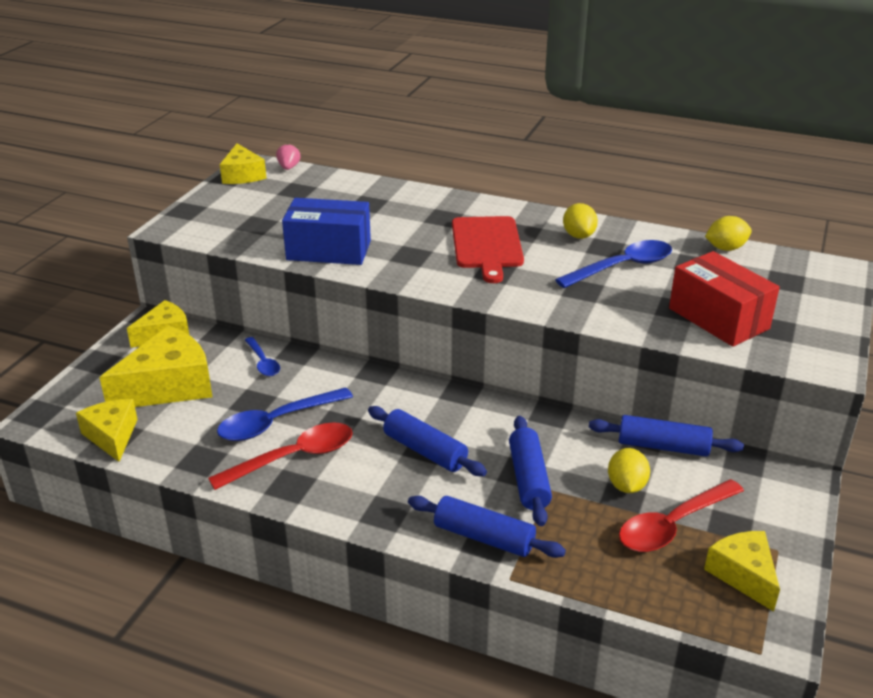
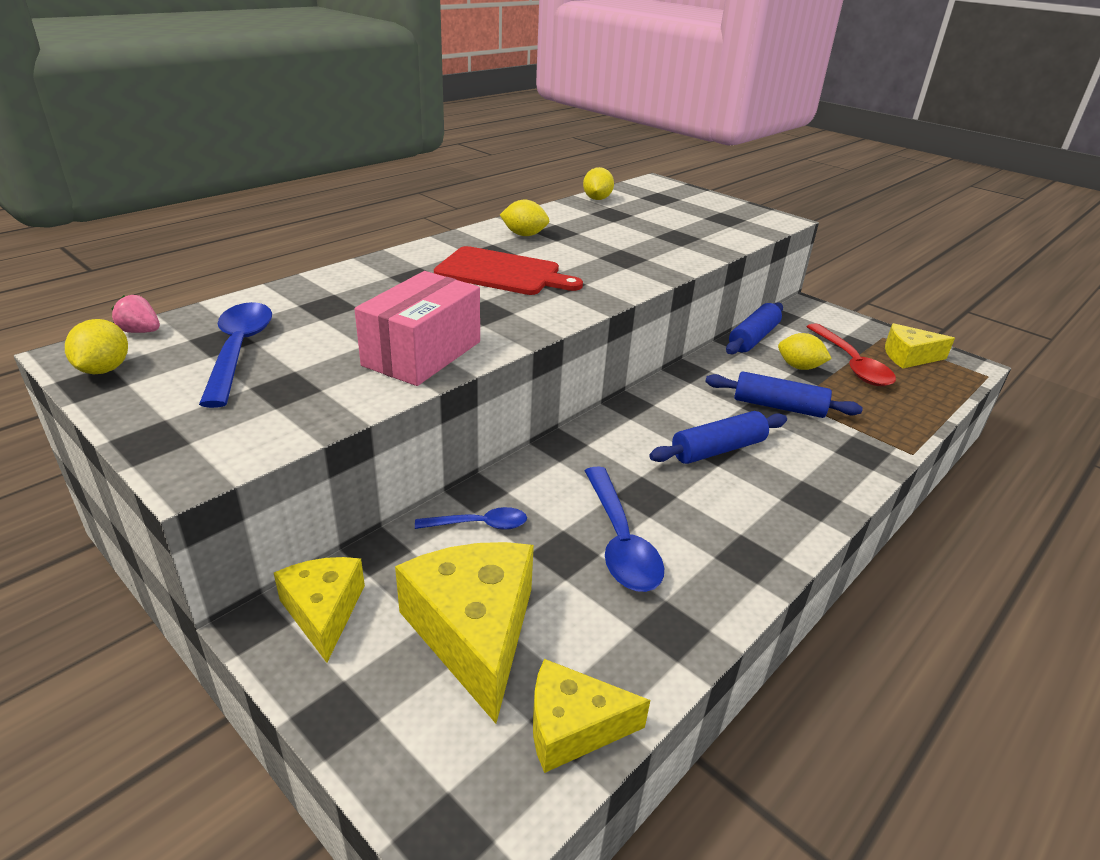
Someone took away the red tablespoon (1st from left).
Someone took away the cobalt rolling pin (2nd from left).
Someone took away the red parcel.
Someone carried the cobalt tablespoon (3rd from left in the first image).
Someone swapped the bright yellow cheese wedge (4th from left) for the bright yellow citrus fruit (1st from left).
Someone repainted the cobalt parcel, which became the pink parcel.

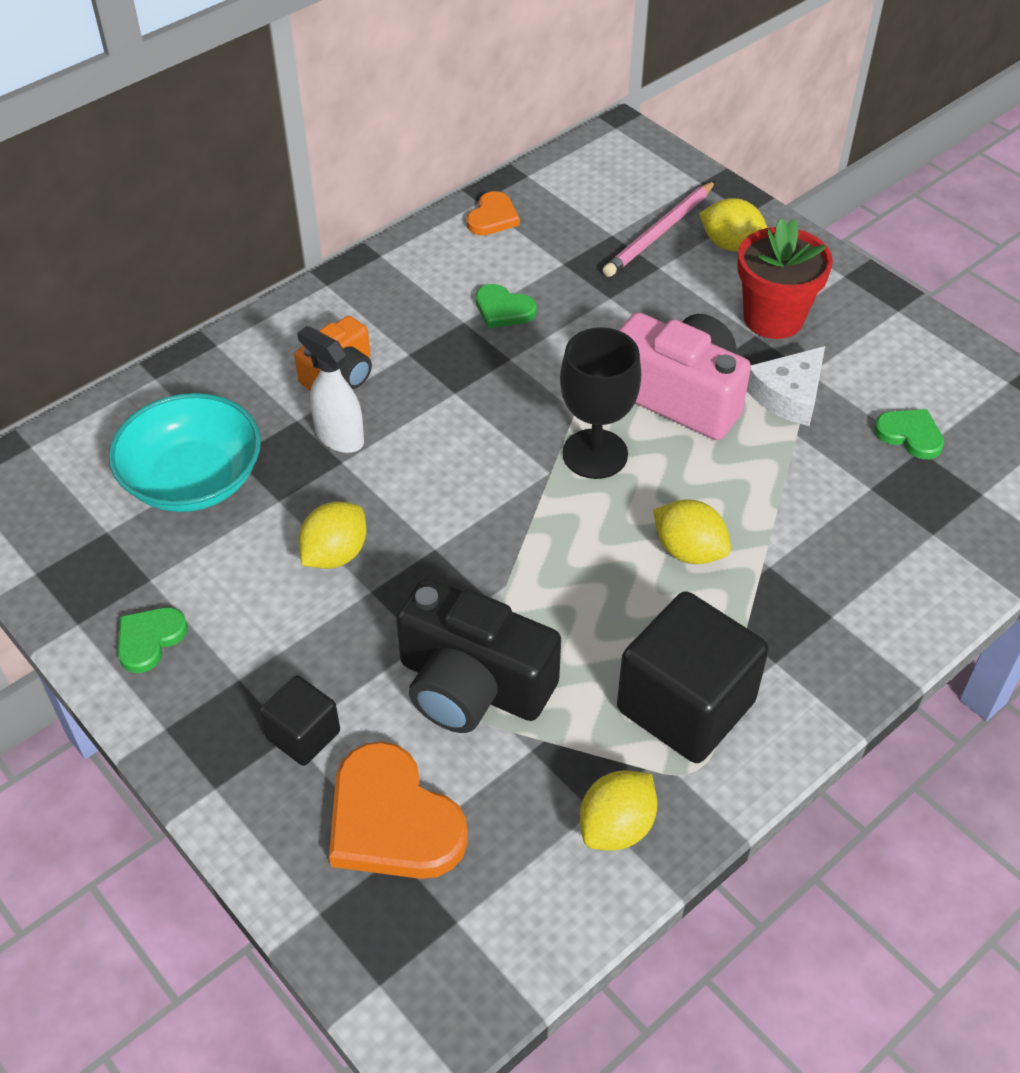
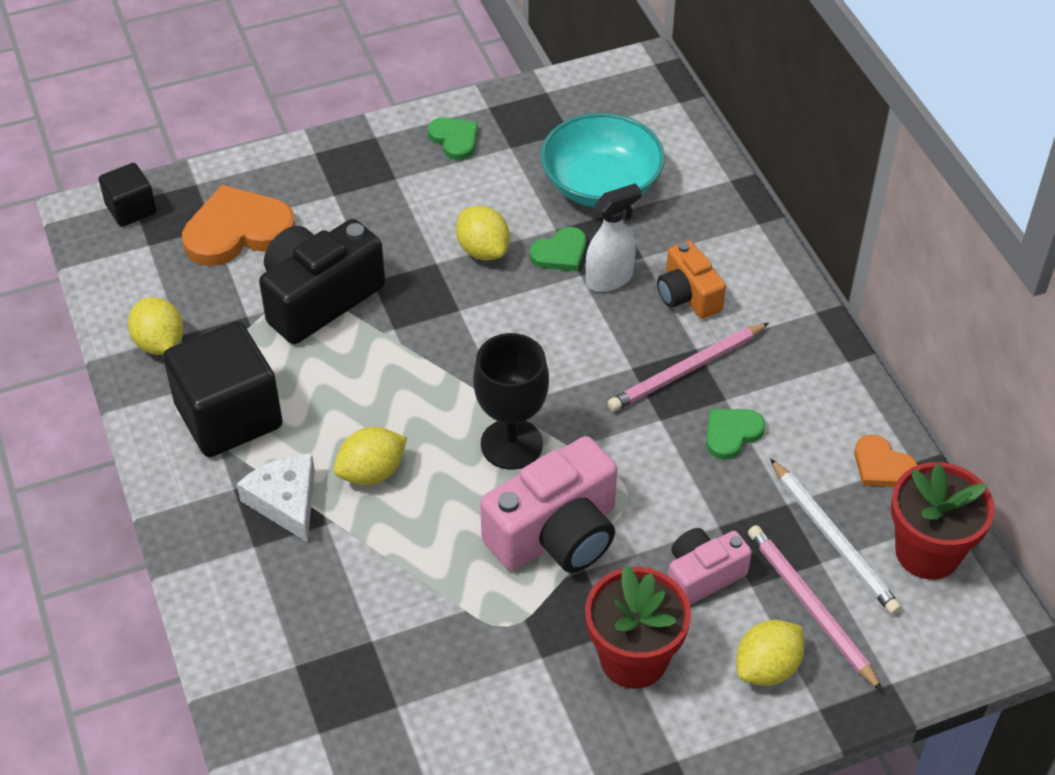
Someone put down the pink wooden pencil (1st from left).
Someone put down the pink photo camera (2nd from left).
Someone put down the pure white wooden pencil.
Someone put down the red plant pot (2nd from left).
Someone carried the ebony solid cube (1st from left).
Someone carried the pure white cheese wedge.
Someone carried the leaf-green heart (3rd from left in the first image).

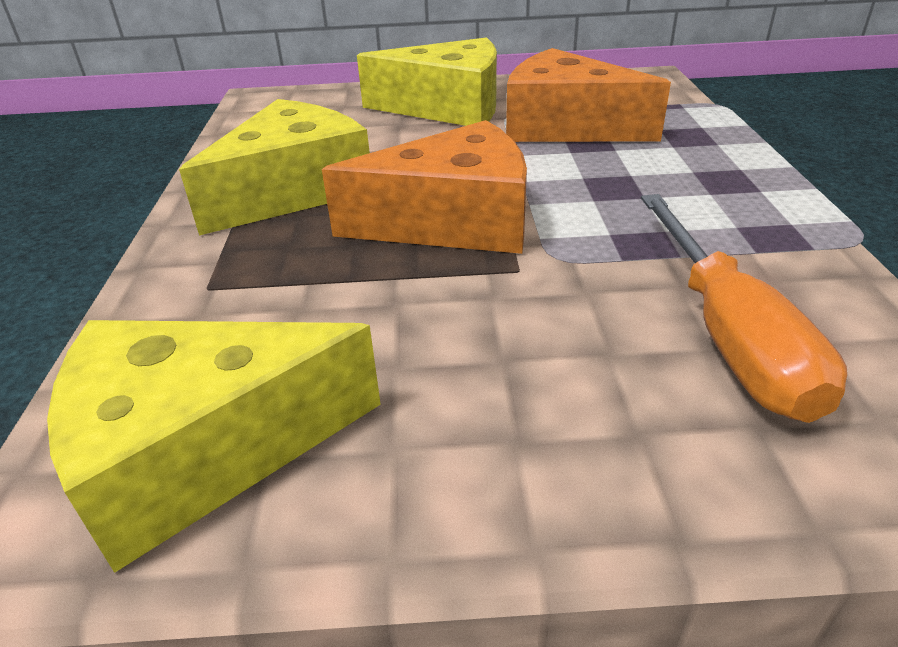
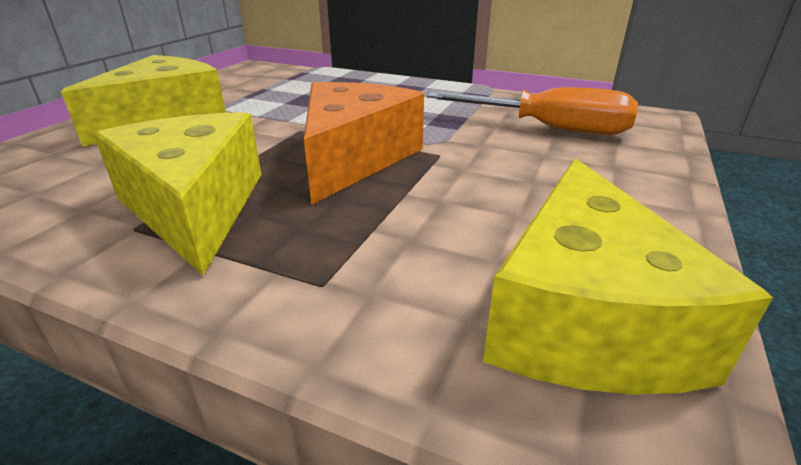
Someone took away the orange cheese wedge (2nd from left).

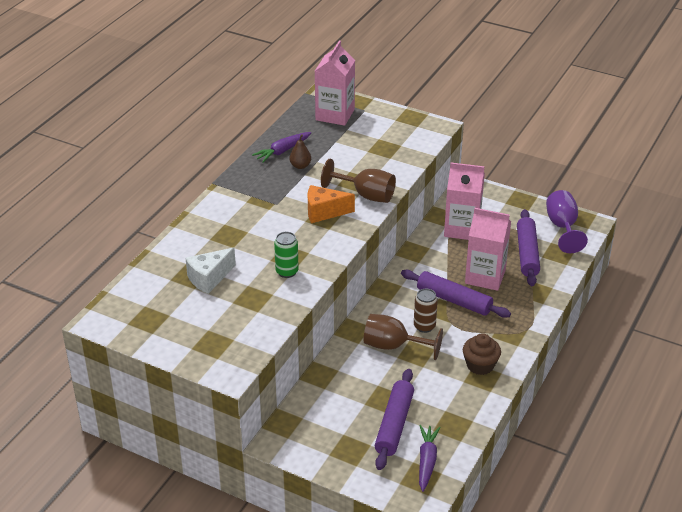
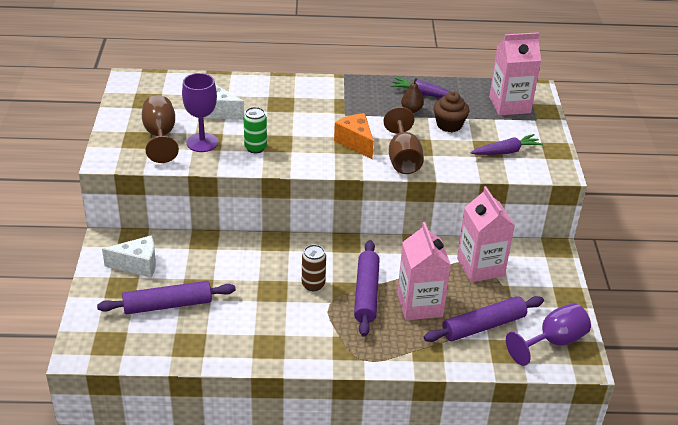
Someone put down the pure white cheese wedge (1st from left).
Someone put down the violet goblet (1st from left).
Someone carried the brown goblet (2nd from left in the first image).
Someone carried the violet toy carrot (2nd from left).
Someone carried the brown cupcake.

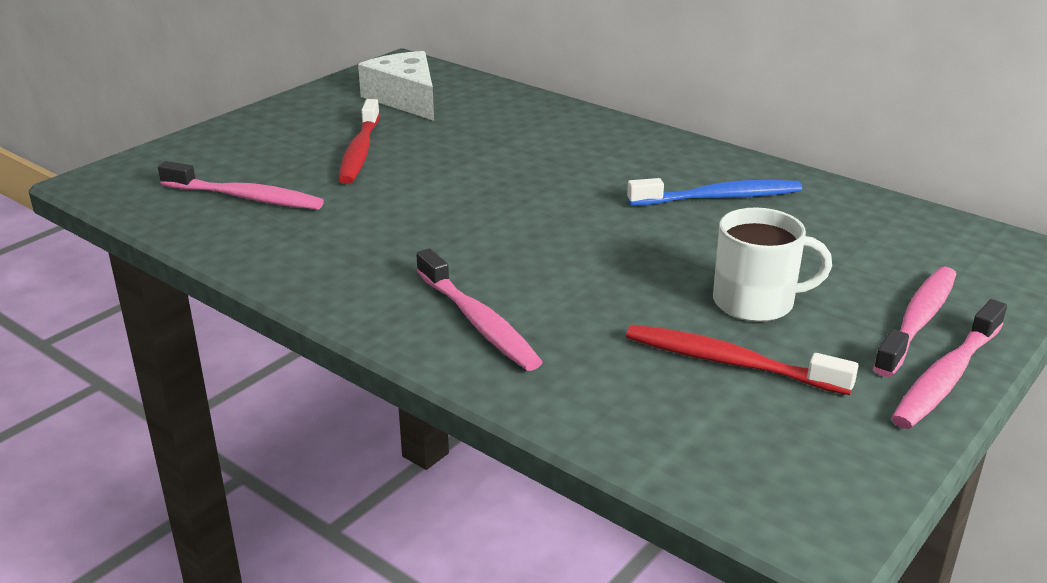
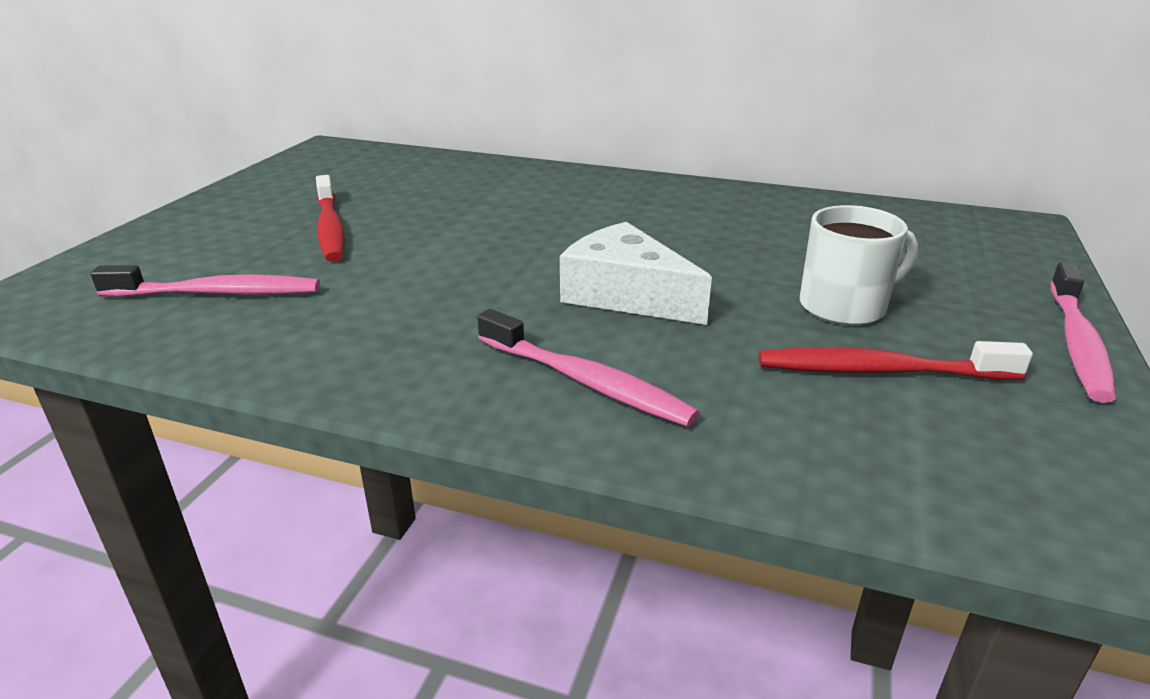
Someone took away the cobalt dental brush.
Someone took away the pink dental brush (3rd from left).
Someone carried the pure white cheese wedge.

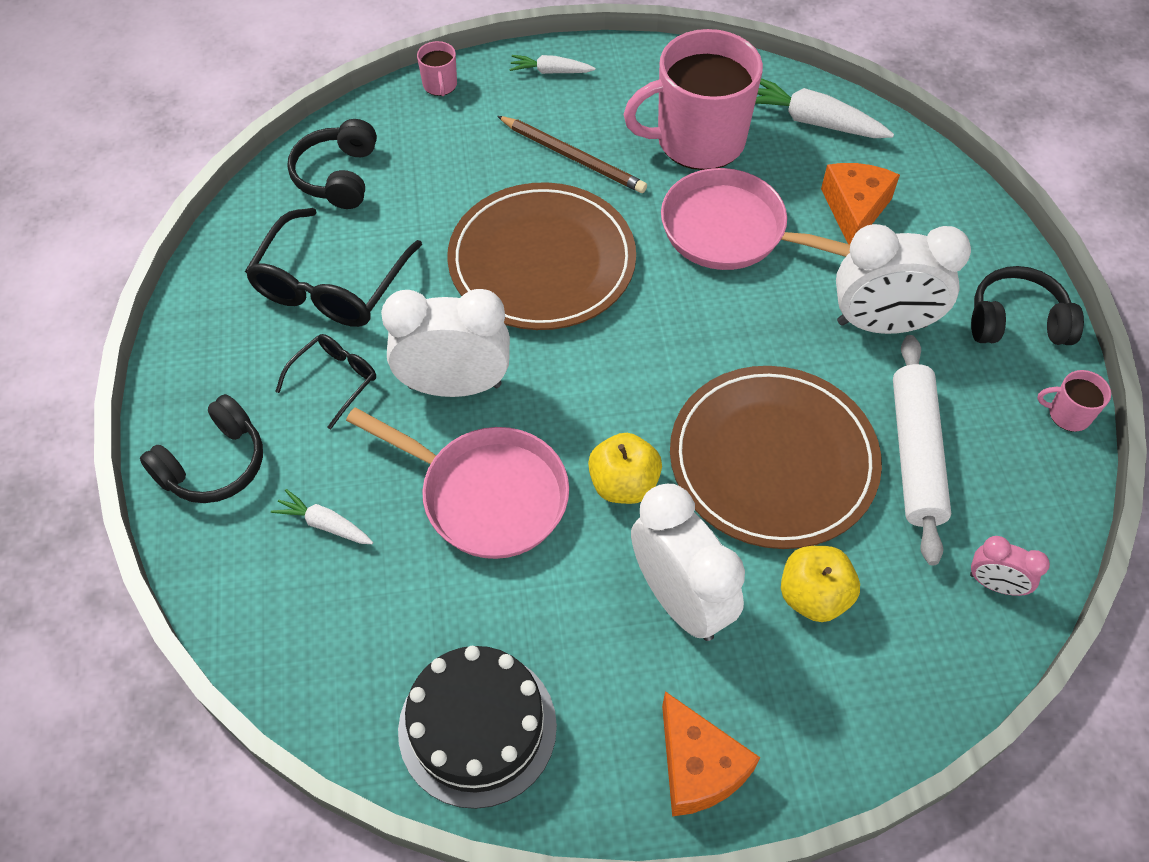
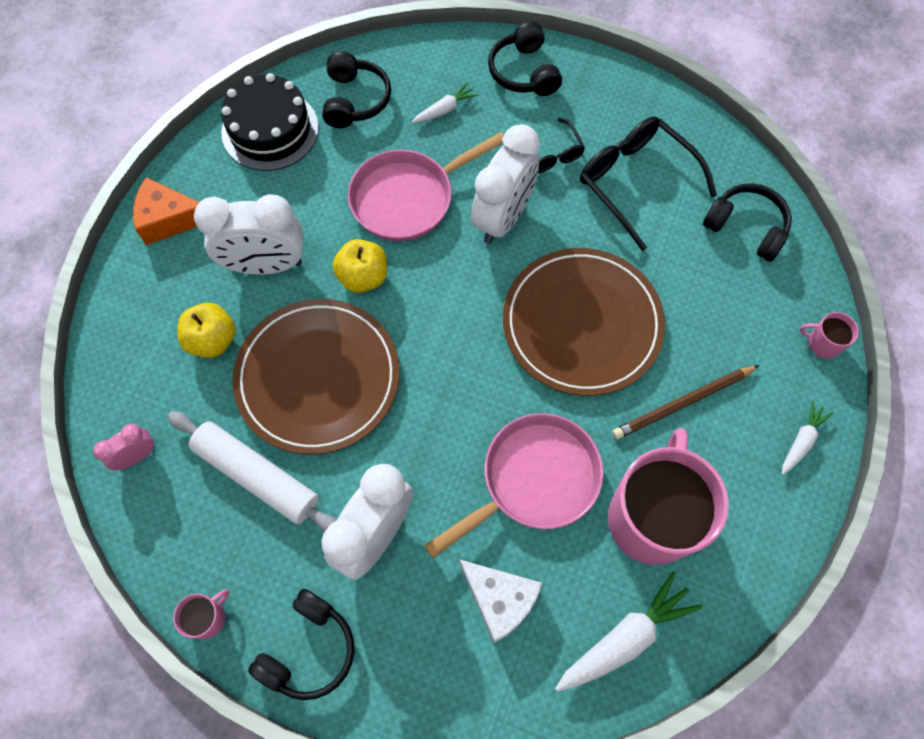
Someone put down the ebony over-ear headphones (2nd from left).
Someone repainted the orange cheese wedge (2nd from left), which became the pure white cheese wedge.

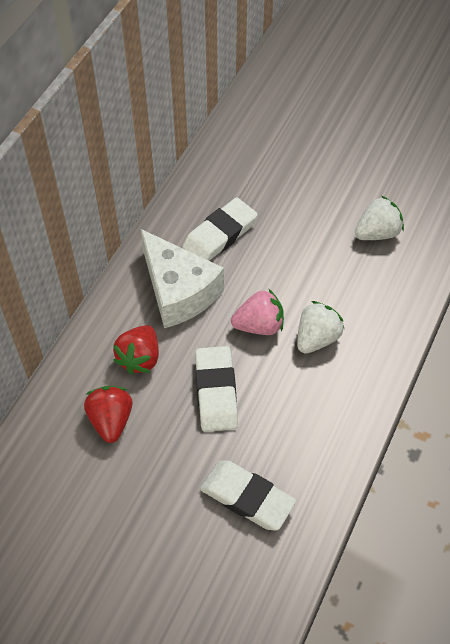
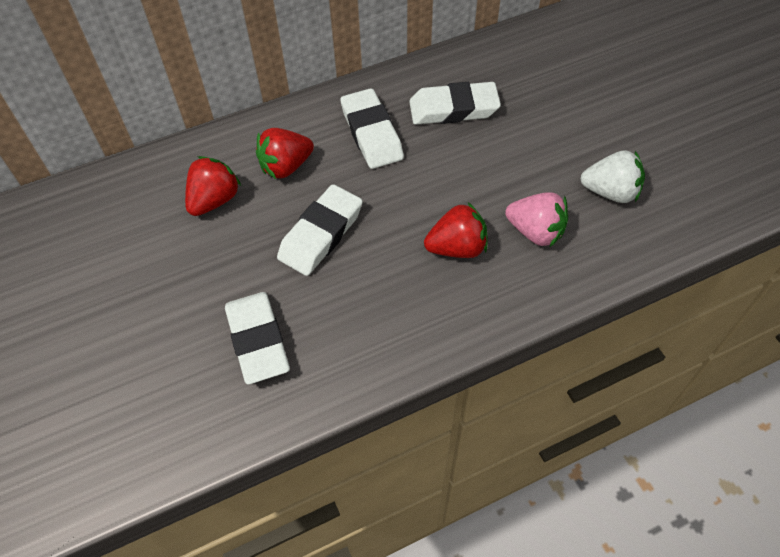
Someone carried the pink strawberry.
Someone swapped the pure white cheese wedge for the pure white pencil eraser (3rd from left).
Someone repainted the pure white strawberry (1st from left), which became the red strawberry (3rd from left).

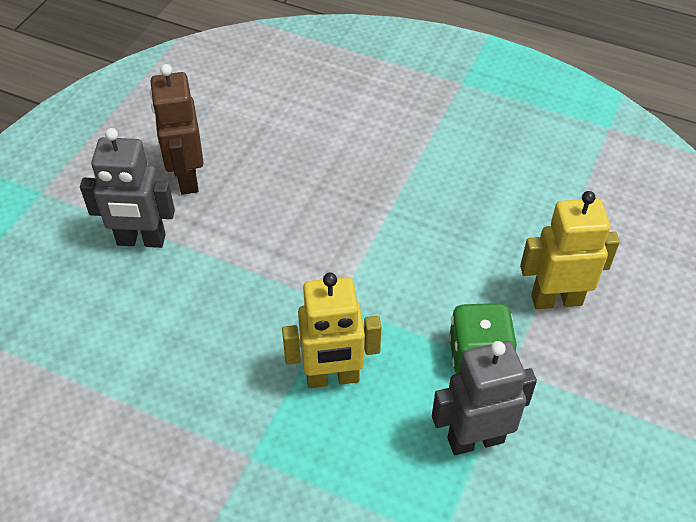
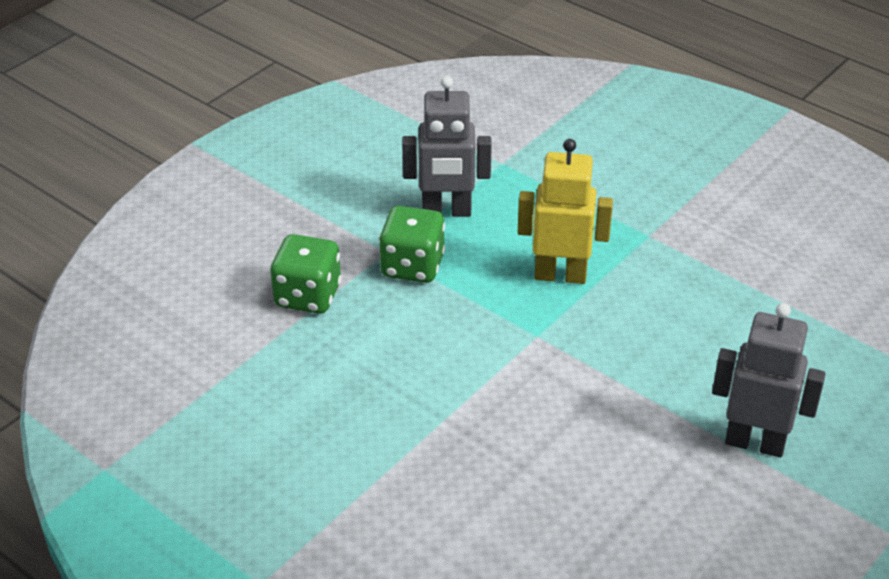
Someone took away the brown robot.
Someone swapped the bright yellow robot (2nd from left) for the leaf-green dice (1st from left).

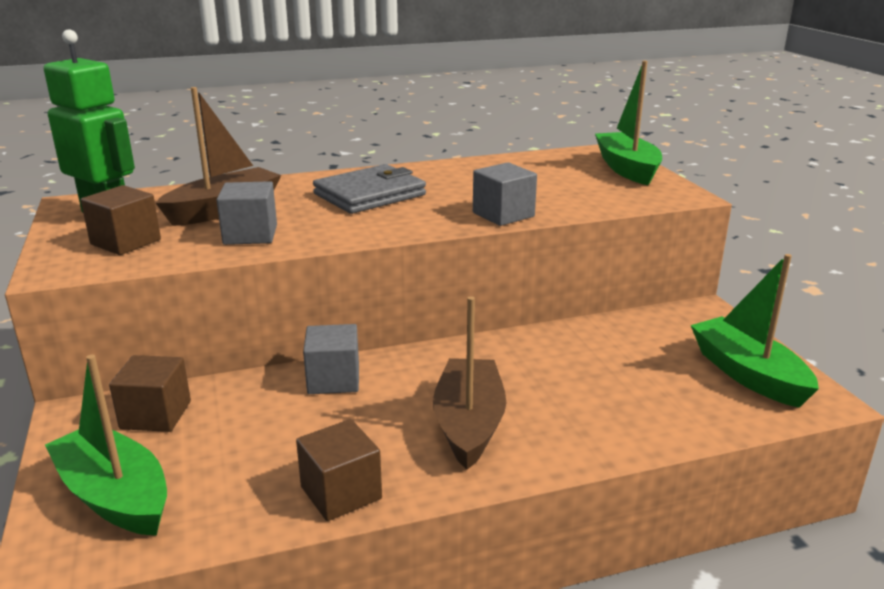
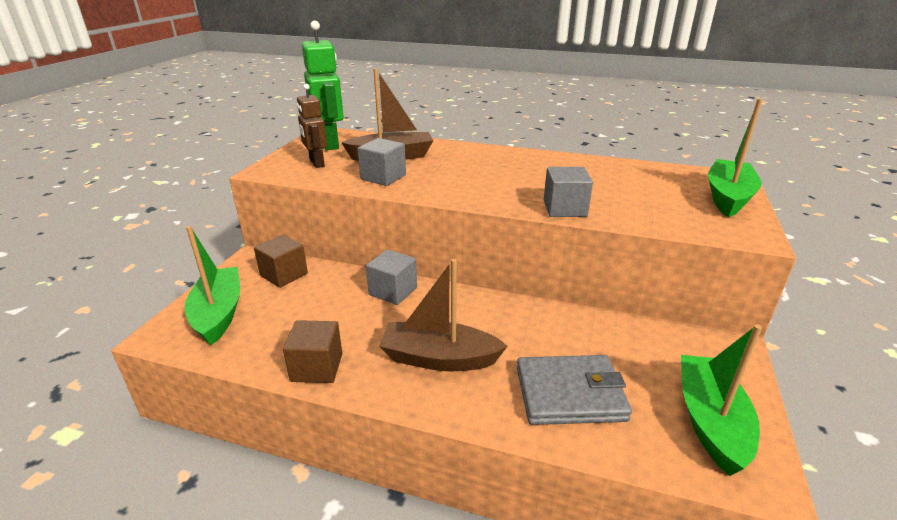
Someone carried the ash-grey billfold.
Someone swapped the brown solid cube (1st from left) for the brown robot.
Someone rotated the brown boat (2nd from left) by 120 degrees counterclockwise.

